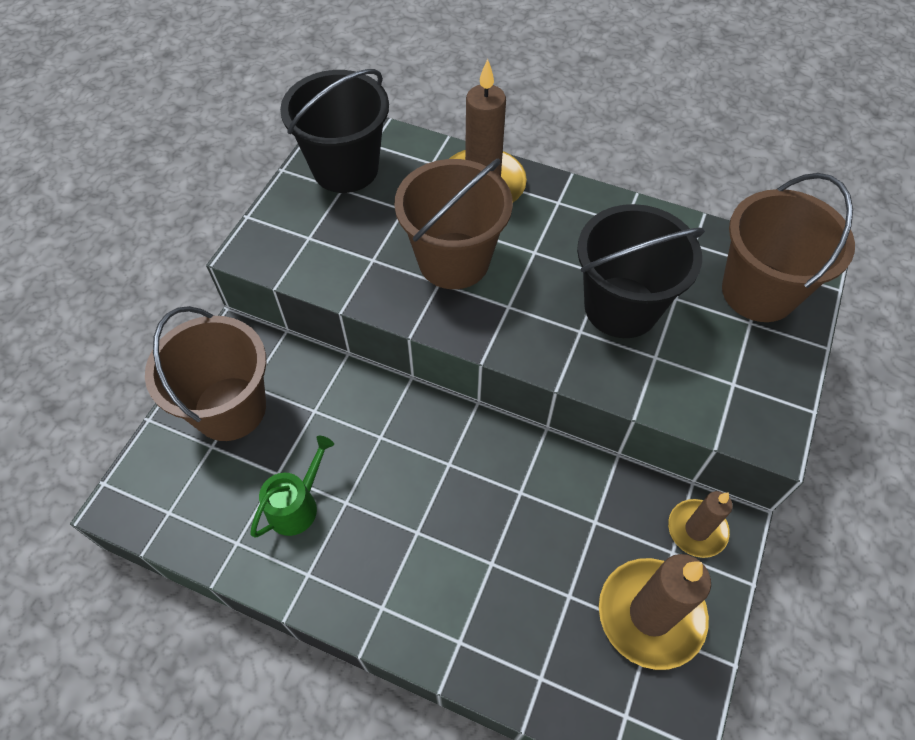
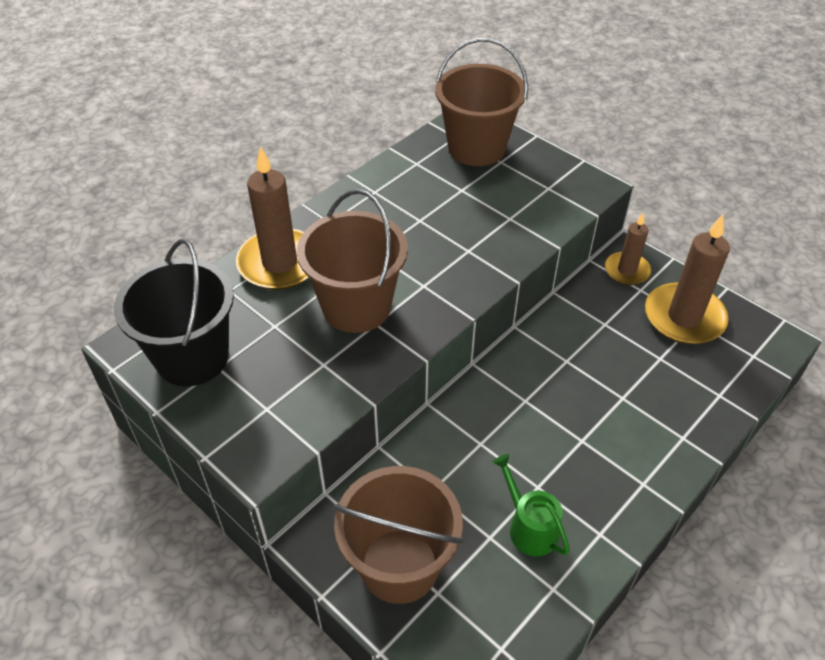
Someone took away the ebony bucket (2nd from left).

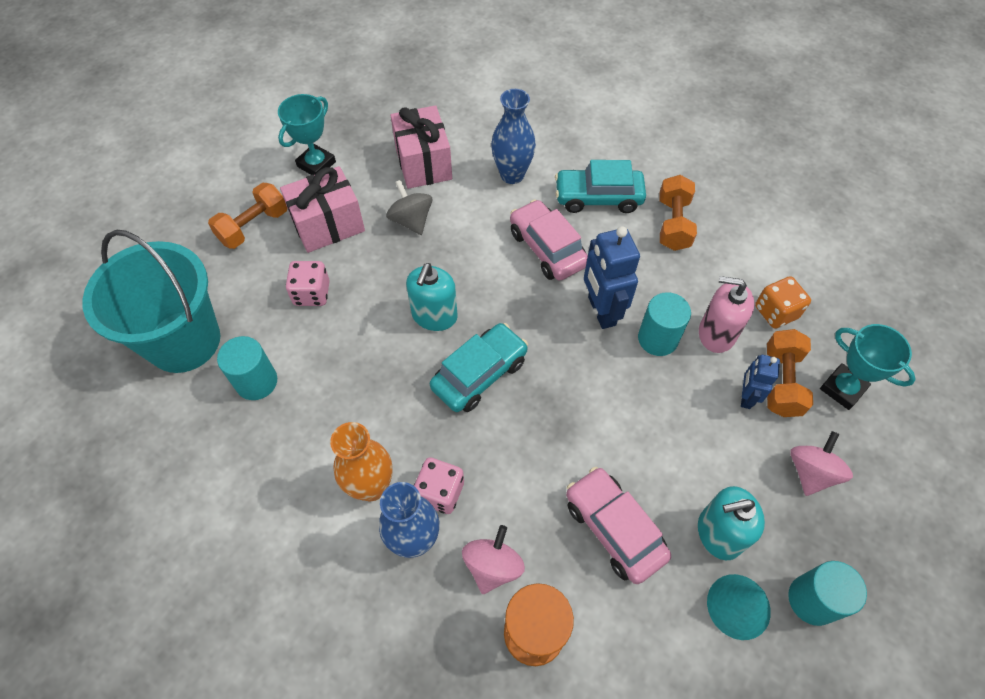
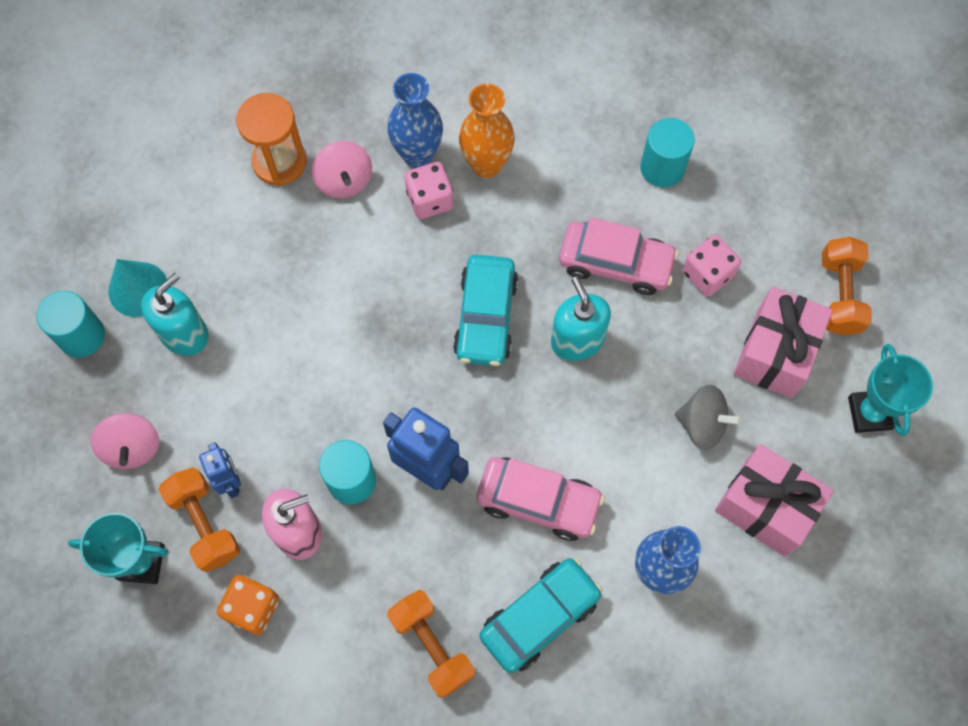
Someone took away the turquoise bucket.
Someone carried the pink automobile (2nd from left).

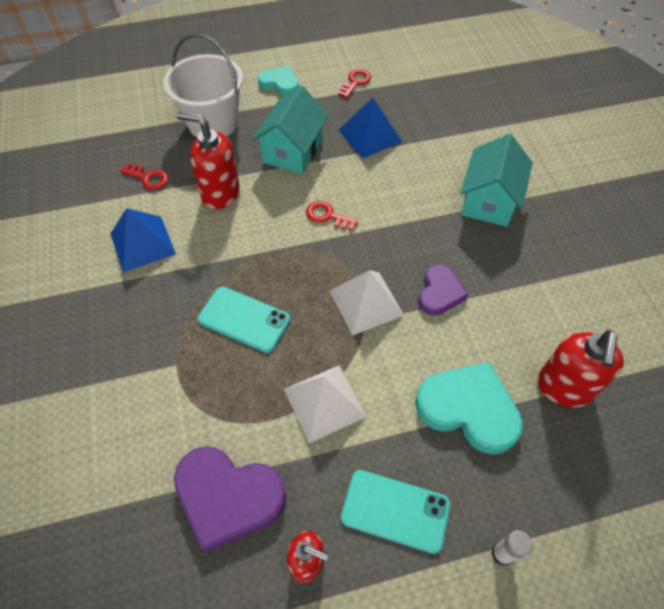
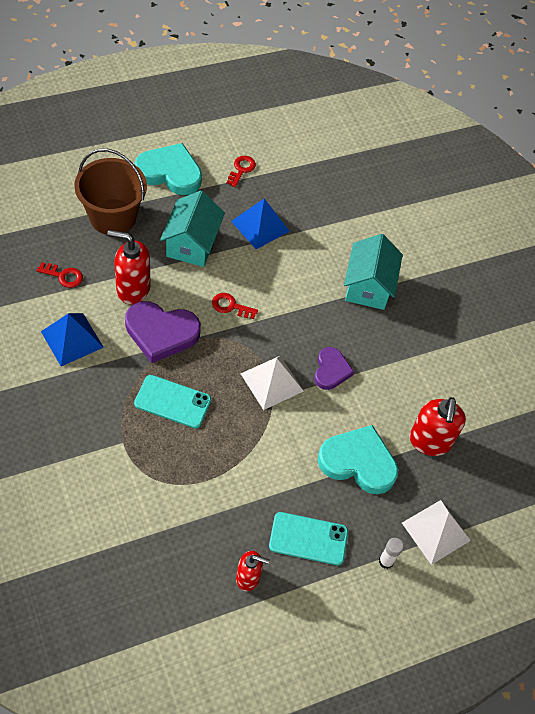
Someone carried the violet heart (1st from left).
Someone carried the pure white solid pyramid (1st from left in the first image).
Someone repainted the pure white bucket, which became the brown bucket.
Someone scaled the turquoise heart (1st from left) by 1.66.

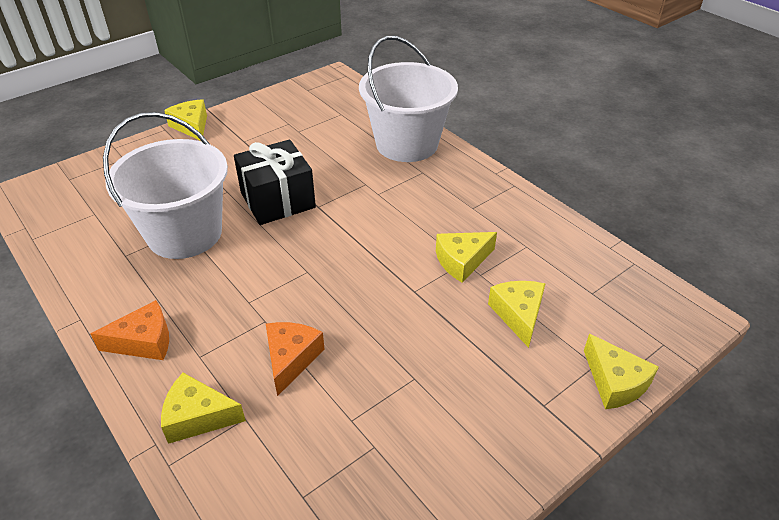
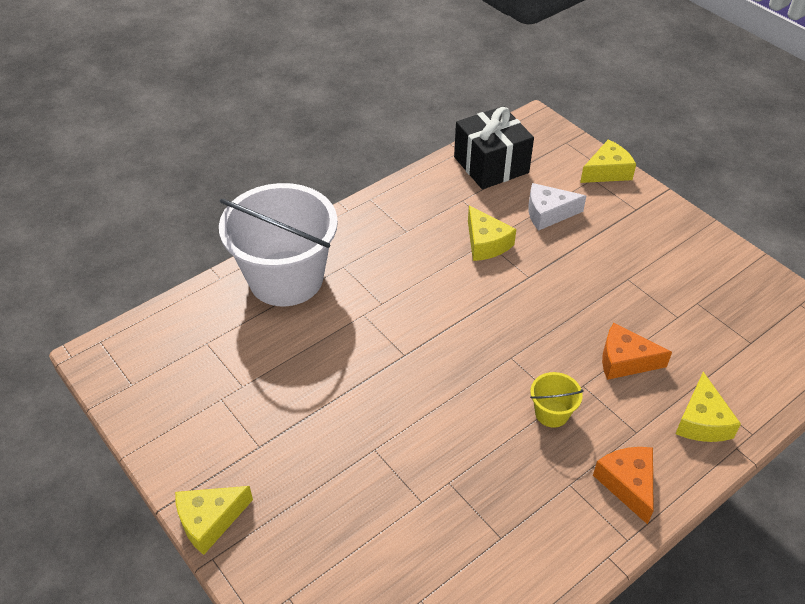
Someone took away the pure white bucket (1st from left).
Someone put down the bright yellow bucket.
Someone carried the ebony wrapped gift.
Someone repainted the bright yellow cheese wedge (4th from left), which became the pure white cheese wedge.

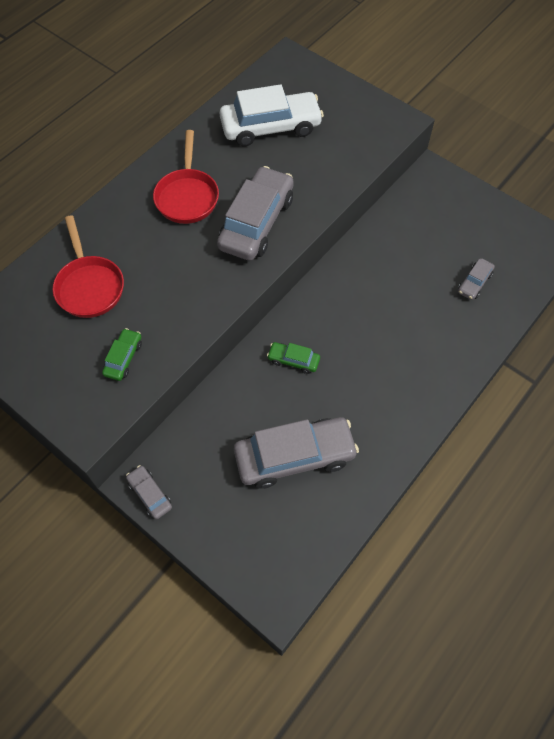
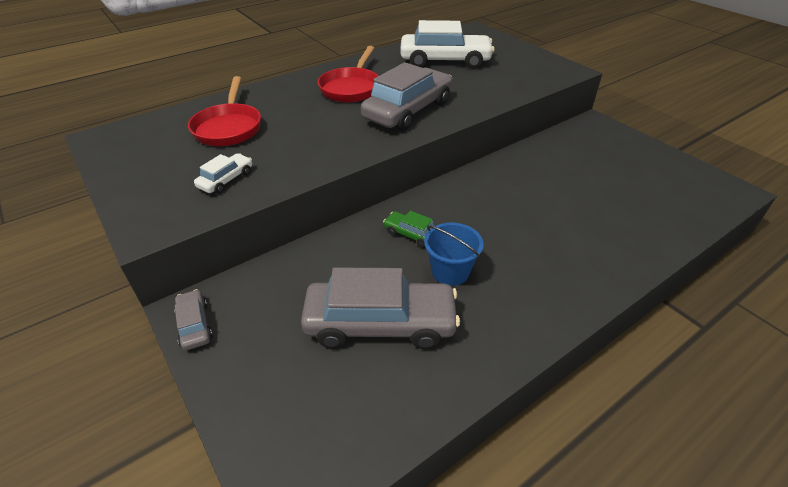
Someone took away the ash-grey automobile (4th from left).
Someone put down the cobalt bucket.
Someone repainted the leaf-green automobile (1st from left), which became the pure white automobile (1st from left).

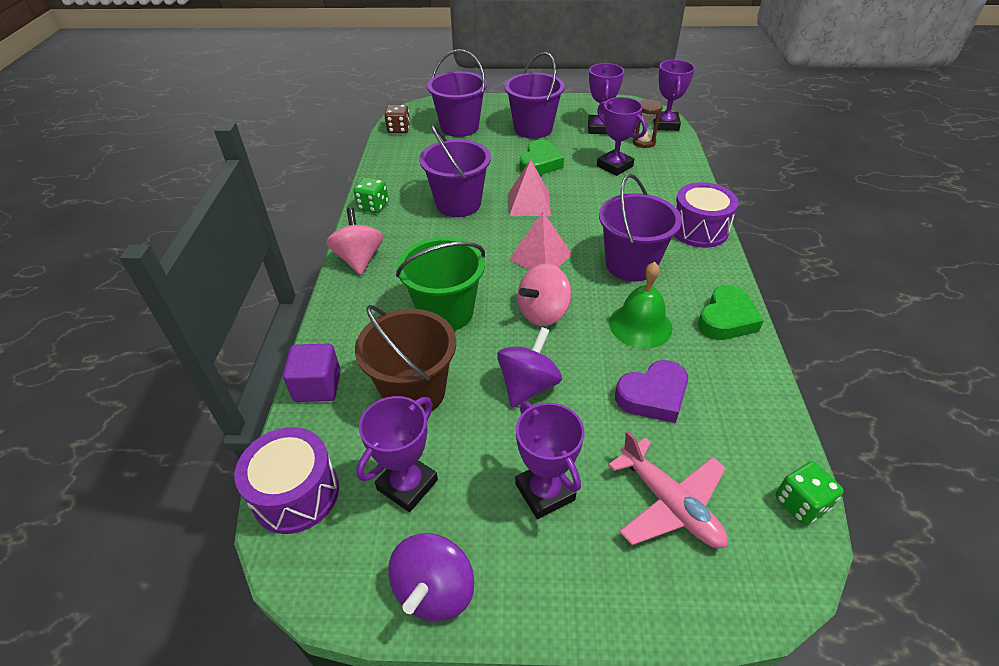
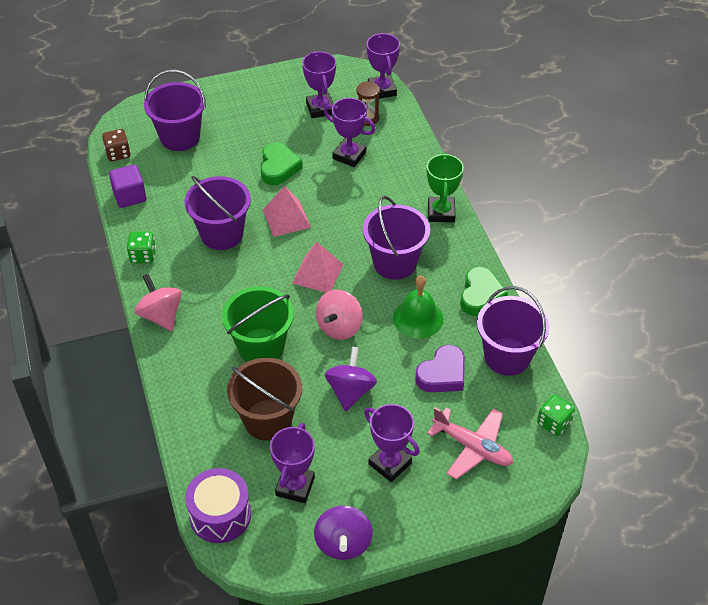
Someone carried the violet solid cube.
Someone carried the violet bucket (3rd from left in the first image).
Someone swapped the violet snare drum (2nd from left) for the leaf-green award cup.

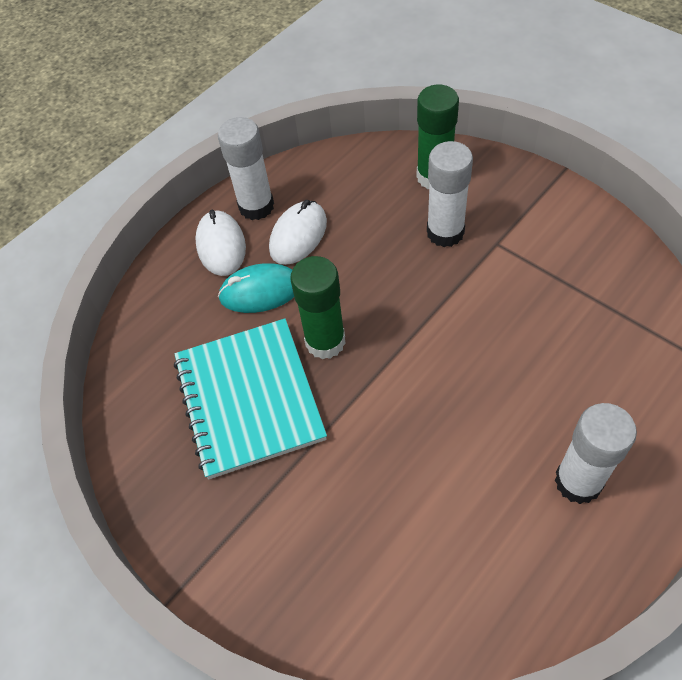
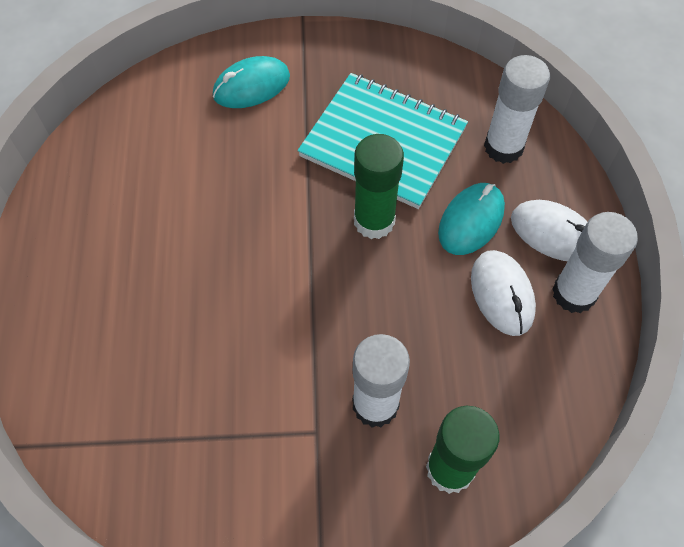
Someone put down the turquoise PC mouse (1st from left).
Someone carried the pure white glue stick (3rd from left in the first image).

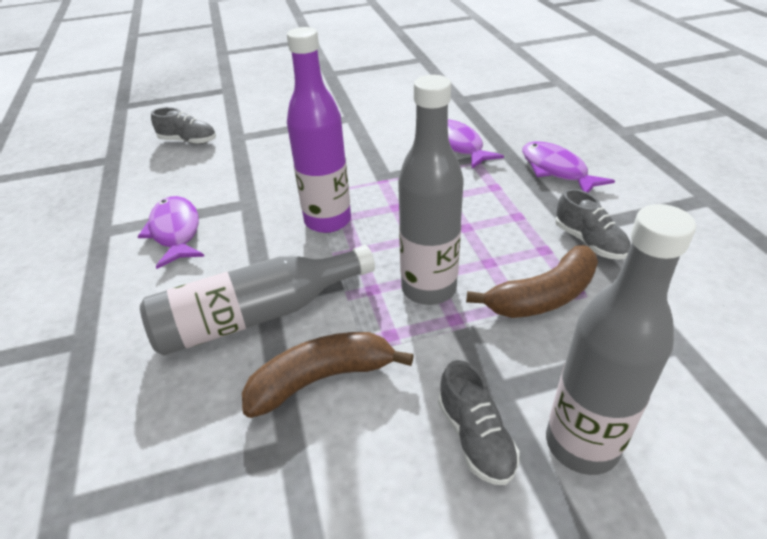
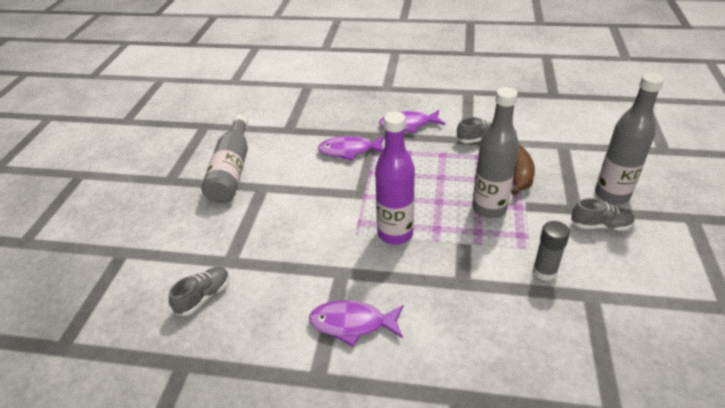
Someone carried the ash-grey drink bottle (1st from left).
Someone swapped the brown banana (1st from left) for the ash-grey glue stick.

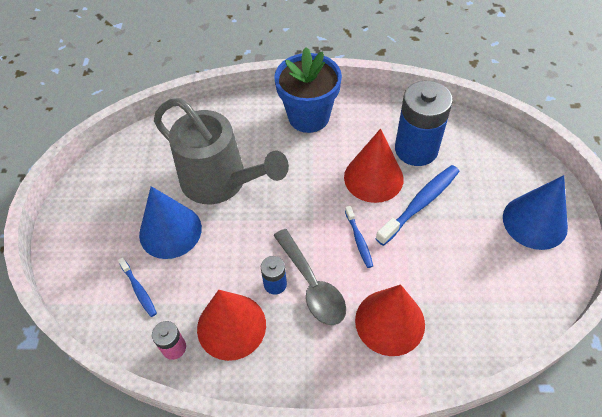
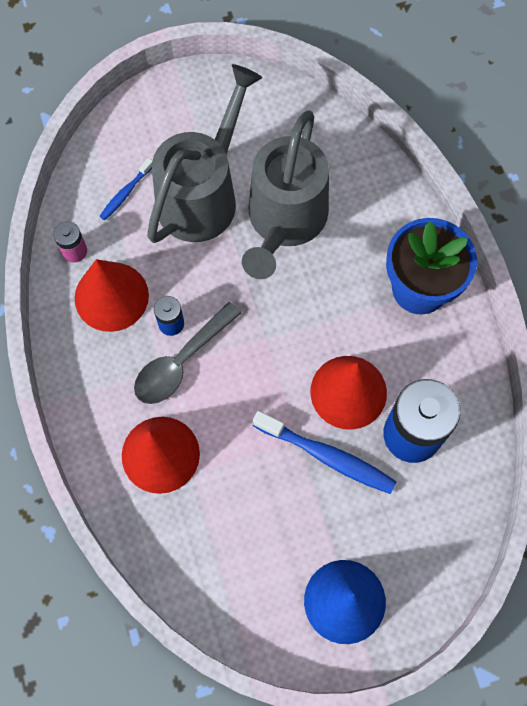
Someone took away the cobalt dental brush (2nd from left).
Someone swapped the cobalt cone (1st from left) for the ash-grey sprinkling can (1st from left).

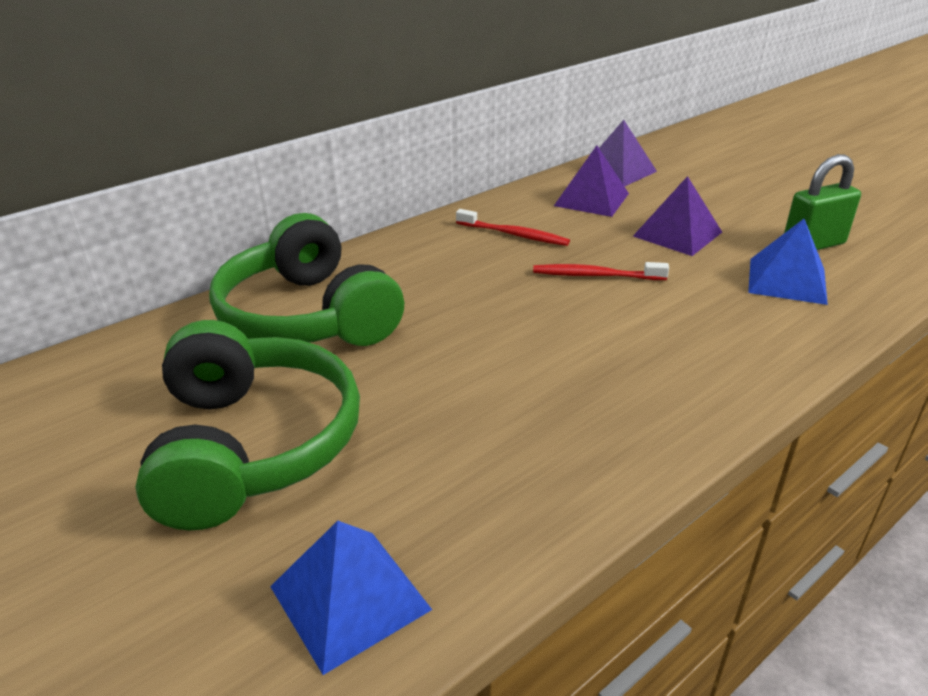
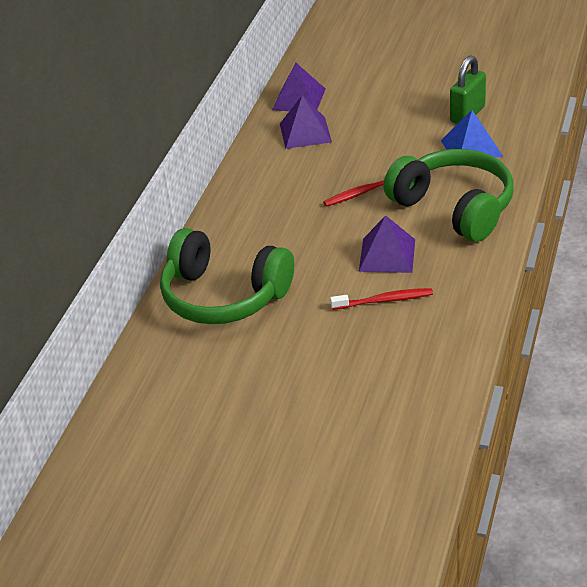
Someone took away the cobalt solid pyramid (1st from left).
Someone carried the leaf-green over-ear headphones (1st from left in the first image).
Someone carried the red dental brush (1st from left in the first image).
Someone carried the violet solid pyramid (3rd from left).

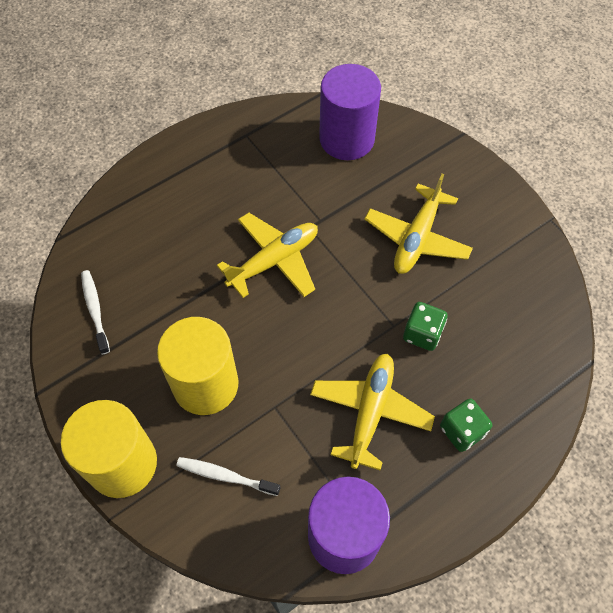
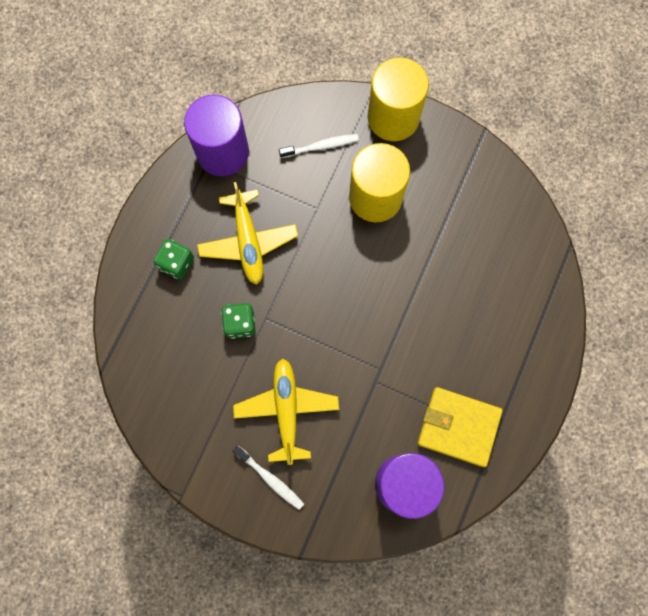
Someone took away the bright yellow plane (1st from left).
Someone put down the bright yellow billfold.
Someone carried the pure white dental brush (1st from left).

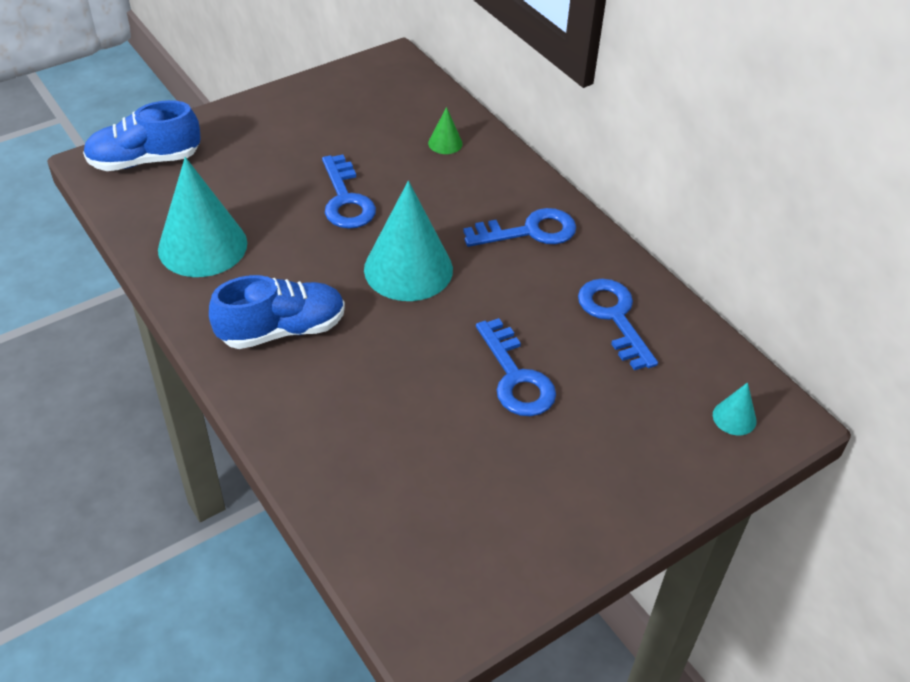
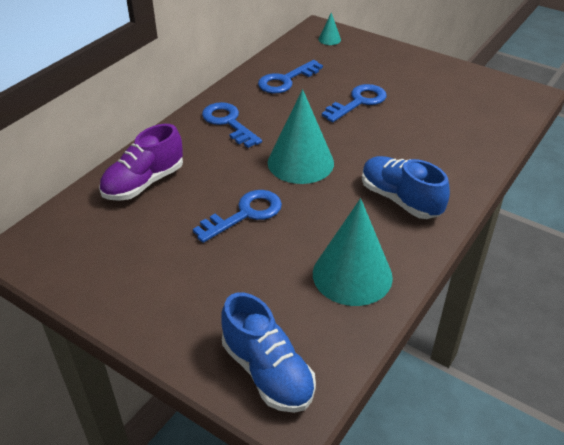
Someone swapped the leaf-green cone for the violet lace-up shoe.

